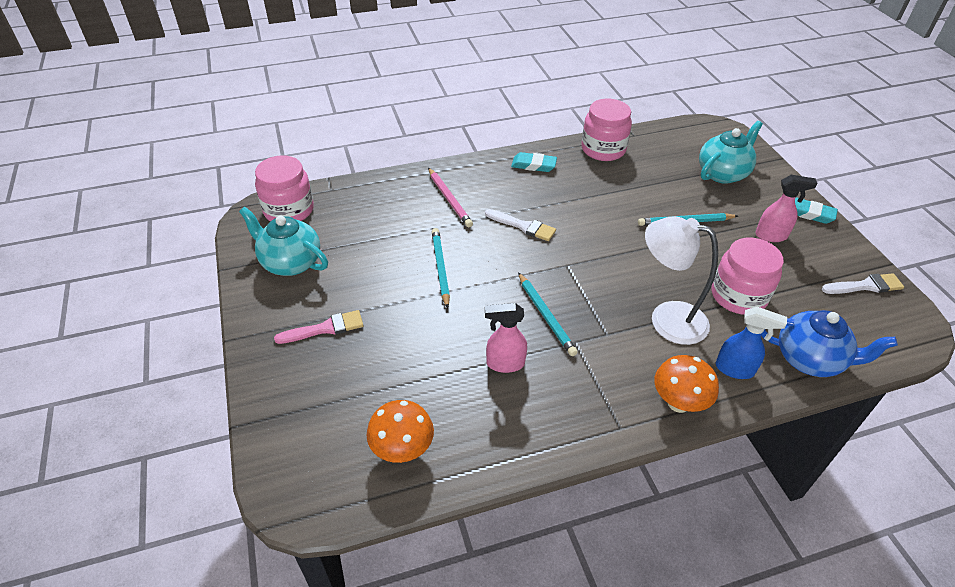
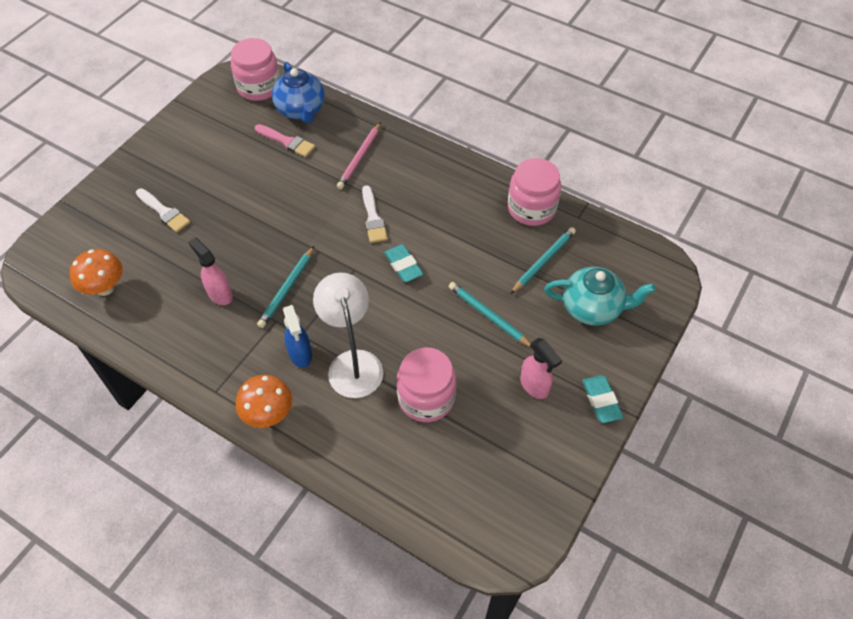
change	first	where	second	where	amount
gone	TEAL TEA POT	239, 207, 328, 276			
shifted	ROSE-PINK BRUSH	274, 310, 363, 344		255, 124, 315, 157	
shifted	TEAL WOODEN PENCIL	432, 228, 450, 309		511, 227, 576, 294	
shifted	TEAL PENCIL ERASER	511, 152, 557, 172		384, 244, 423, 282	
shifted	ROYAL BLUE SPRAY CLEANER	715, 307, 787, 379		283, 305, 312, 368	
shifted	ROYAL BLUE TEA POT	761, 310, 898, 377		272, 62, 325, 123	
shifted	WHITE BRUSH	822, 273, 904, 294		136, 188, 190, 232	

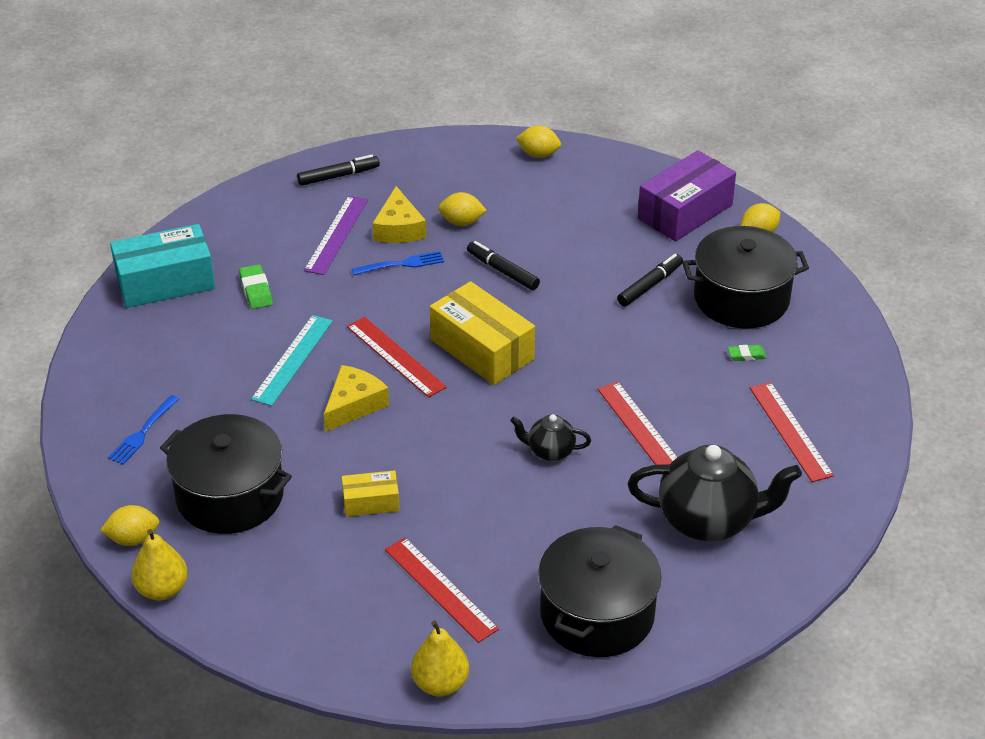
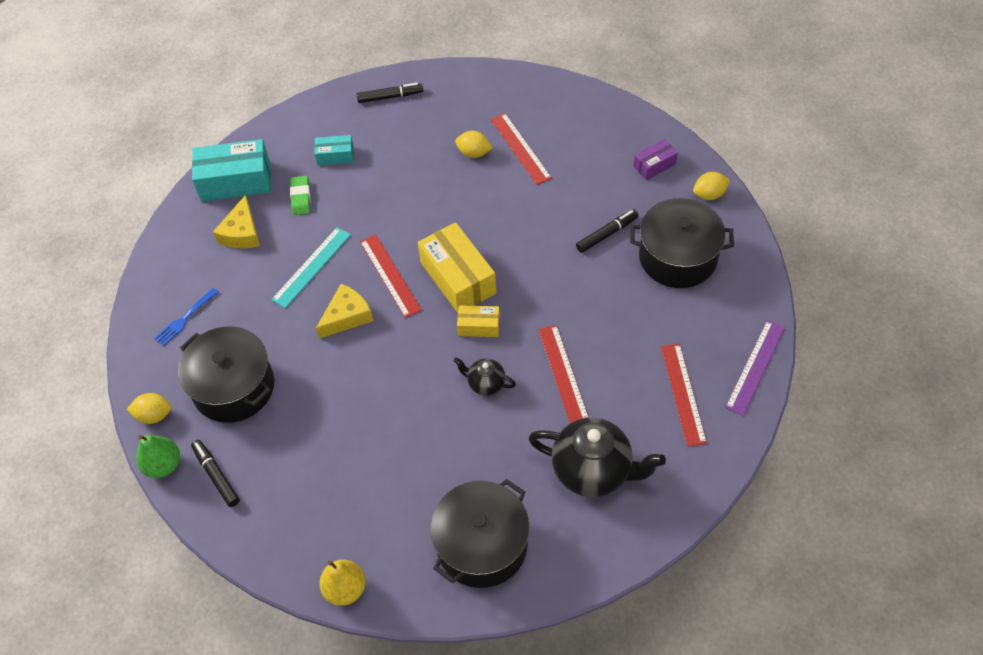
change	first	where	second	where	amount
gone	ROYAL BLUE FORK	352, 251, 444, 275			
gone	BRIGHT YELLOW LEMON	516, 125, 561, 158			
gone	GREEN PENCIL ERASER	728, 345, 767, 361			
new			TEAL PACKAGE	314, 135, 354, 166	
shifted	ROYAL PURPLE MEASURING STICK	304, 196, 368, 275		725, 320, 785, 416	
shifted	BRIGHT YELLOW PACKAGE	342, 470, 400, 517		457, 305, 500, 337	
shifted	BRIGHT YELLOW CHEESE WEDGE	372, 186, 426, 243		213, 195, 260, 248	
shifted	SCARLET MEASURING STICK	385, 537, 499, 643		490, 113, 552, 185	
shifted	JET-BLACK FELT PEN	467, 241, 540, 290		191, 440, 240, 507	
repainted	BRIGHT YELLOW TOY PEAR	131, 529, 188, 600	GREEN TOY PEAR	136, 435, 180, 478	
scaled	ROYAL PURPLE PACKAGE	638, 150, 736, 242		633, 139, 678, 180	x0.53

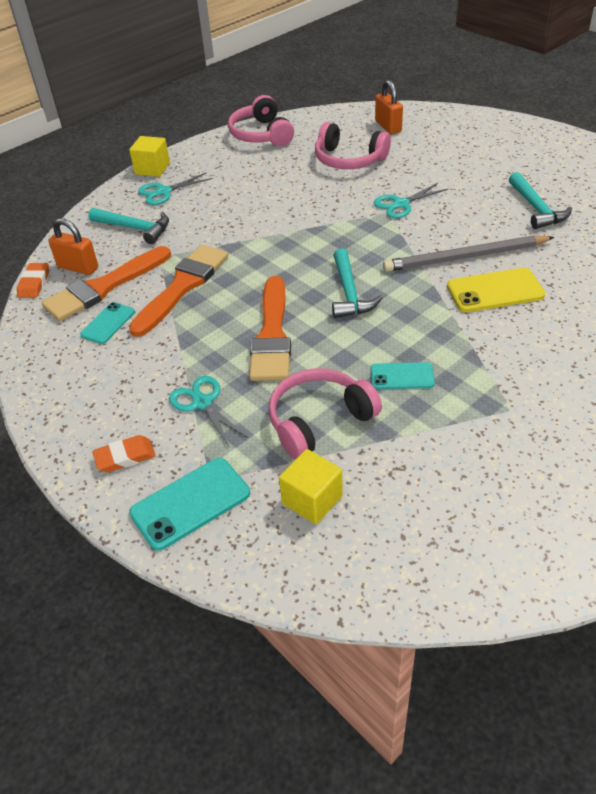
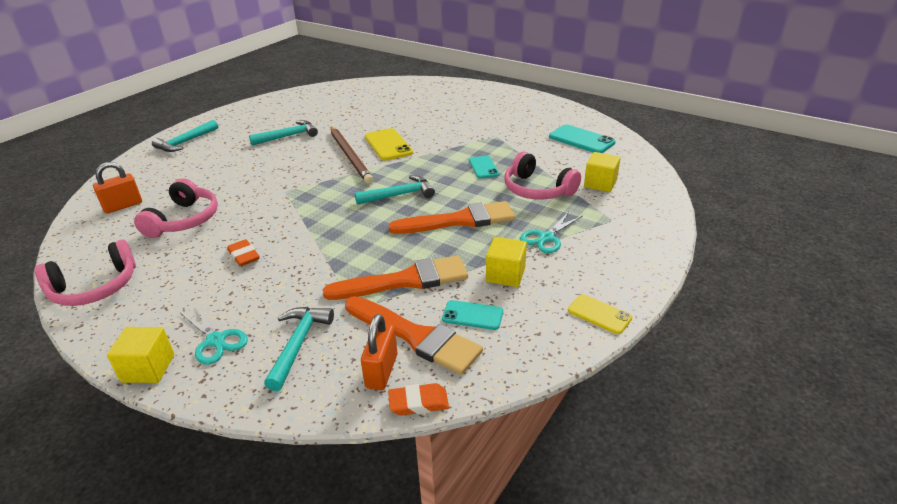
change	first	where	second	where	amount
gone	TEAL PAIR OF SCISSORS	374, 183, 448, 218			
new			TEAL HAMMER	152, 120, 218, 152	
new			BRIGHT YELLOW SOLID CUBE	486, 237, 527, 287	
new			BRIGHT YELLOW SMARTPHONE	568, 294, 632, 334	
shifted	BRIGHT ORANGE PENCIL ERASER	92, 435, 156, 472		227, 239, 260, 266	
shifted	TEAL SMARTPHONE	129, 458, 250, 551		549, 125, 616, 153	
repainted	GREY WOODEN PENCIL	383, 235, 555, 272	DARK BROWN WOODEN PENCIL	330, 127, 373, 184	
rotated	BRIGHT ORANGE BRUSH	129, 245, 228, 337		323, 256, 468, 300	150 degrees clockwise

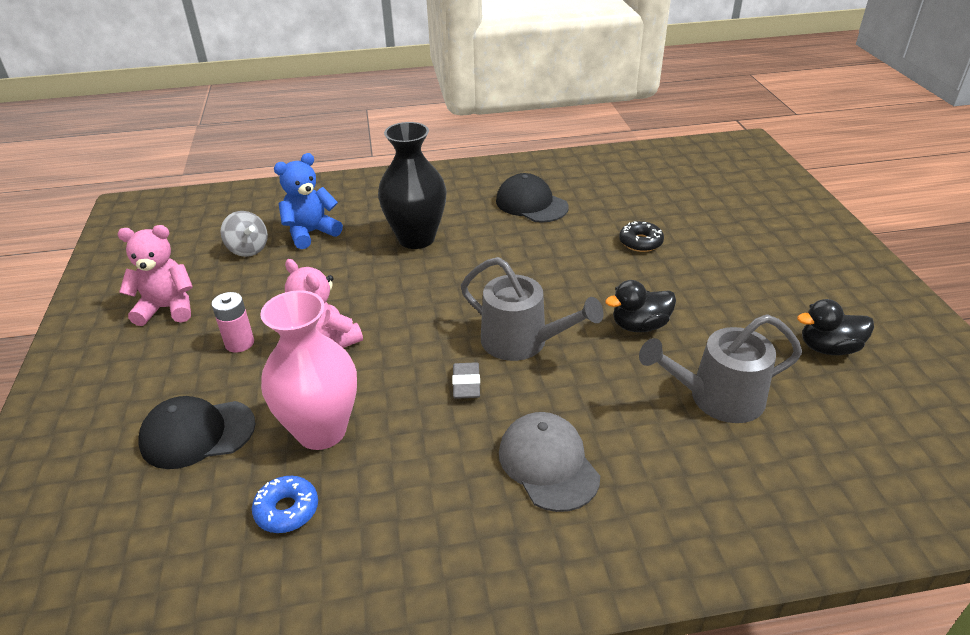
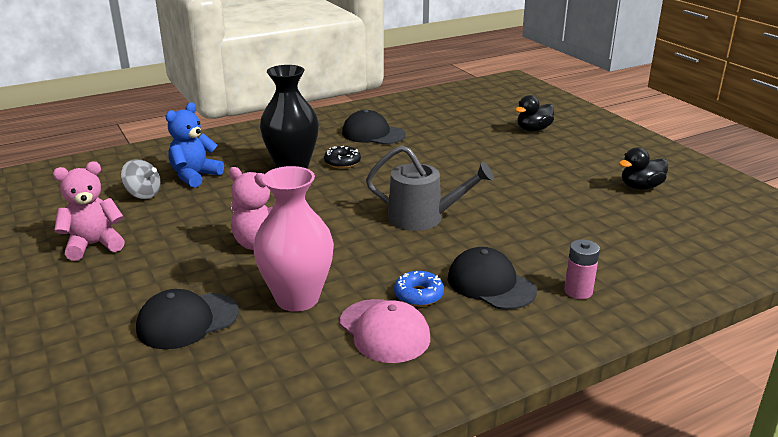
change	first	where	second	where	amount
gone	GREY PENCIL ERASER	452, 362, 480, 399			
gone	GREY SPRINKLING CAN	639, 314, 802, 423			
new			ROSE-PINK BASEBALL CAP	340, 299, 430, 363	
shifted	ROSE-PINK BATTERY	211, 292, 254, 353		564, 239, 600, 299	
shifted	ROYAL BLUE DONUT	252, 476, 318, 533		394, 271, 444, 306	
shifted	JET-BLACK RUBBER DUCK	605, 280, 676, 332		515, 95, 554, 132	
shifted	JET-BLACK DONUT	619, 221, 664, 252		324, 146, 361, 169	
repainted	GREY BASEBALL CAP	499, 412, 600, 512	JET-BLACK BASEBALL CAP	448, 247, 537, 310	

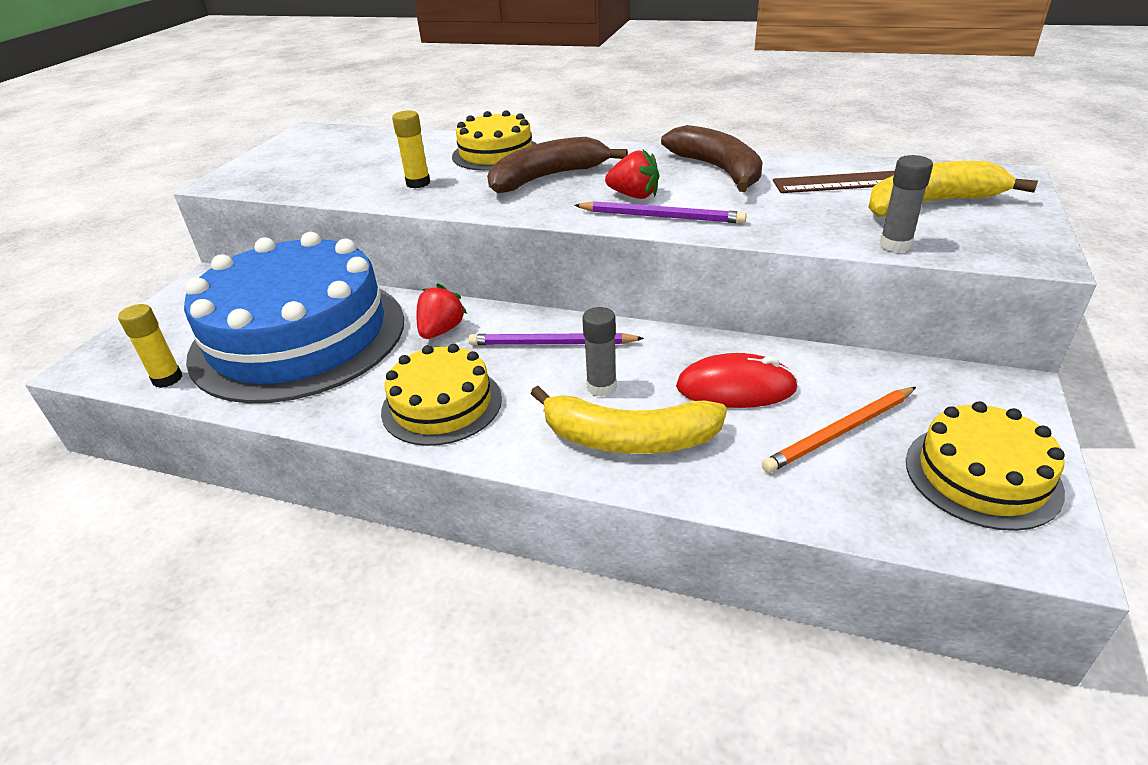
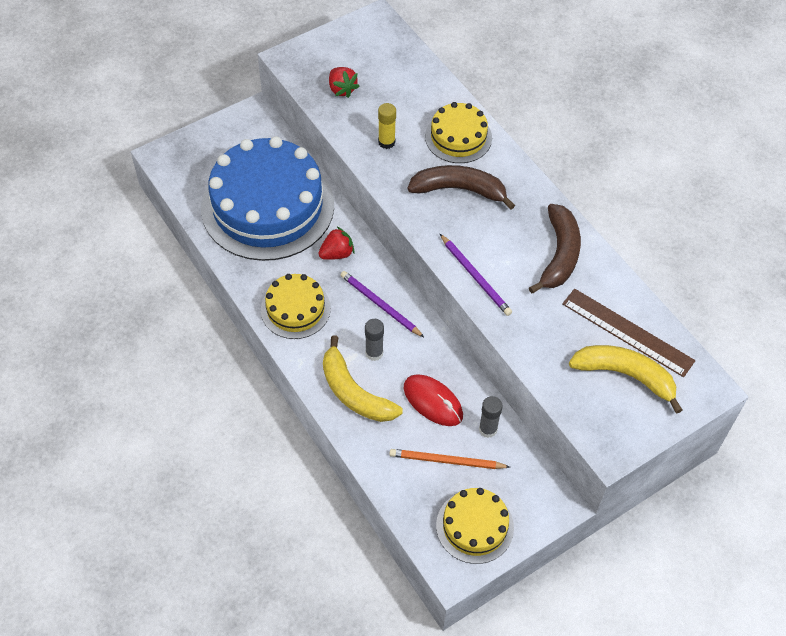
change	first	where	second	where	amount
gone	BRIGHT YELLOW GLUE	118, 304, 182, 388			
shifted	SCARLET TOY STRAWBERRY	605, 150, 659, 199		329, 67, 360, 98	
shifted	GREY GLUE	880, 155, 933, 252		479, 396, 503, 438	

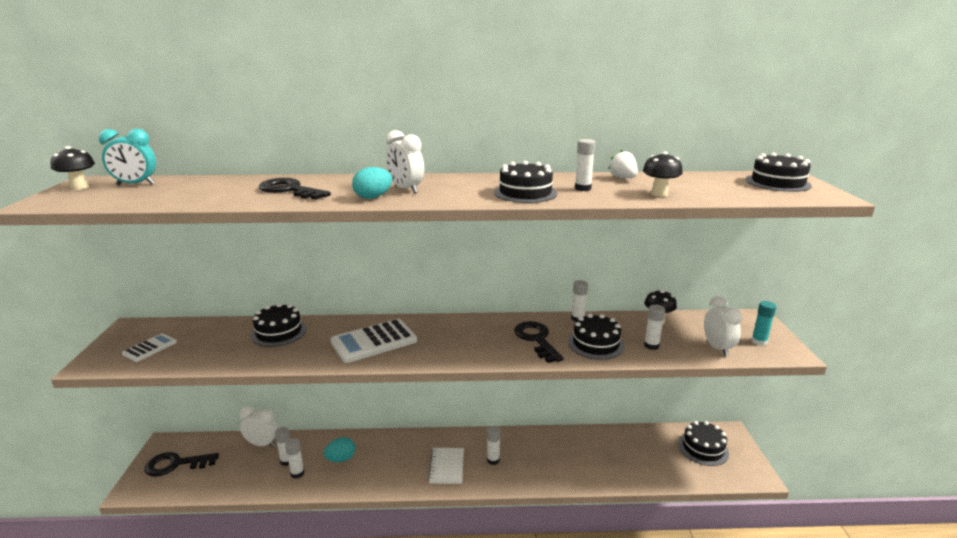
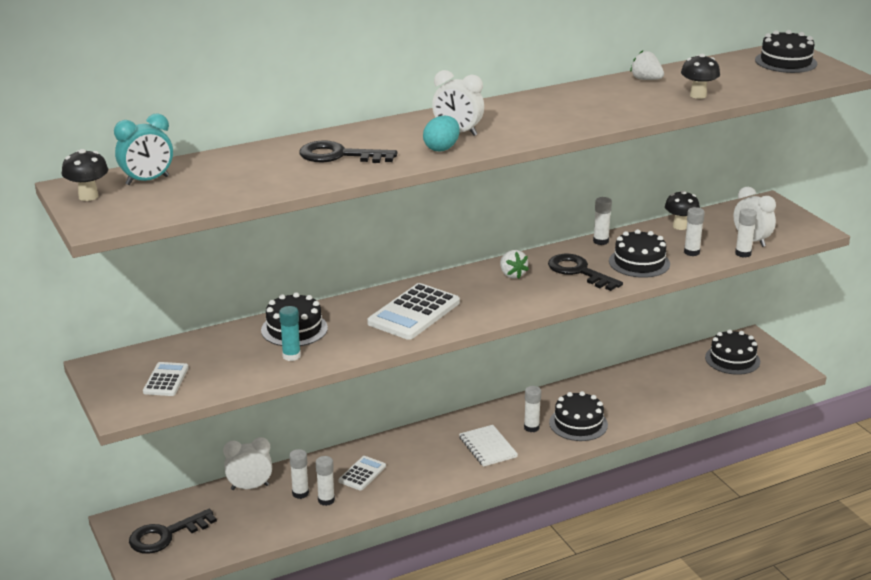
change	first	where	second	where	amount
new			WHITE TOY STRAWBERRY	500, 250, 529, 279	
shifted	JET-BLACK LAYER CAKE	494, 161, 557, 203		549, 391, 608, 441	
shifted	WHITE GLUE	575, 139, 596, 191		735, 208, 757, 258	
shifted	TEAL GLUE	751, 301, 776, 346		279, 306, 301, 361	
swapped	TEAL EGG	324, 437, 355, 462	WHITE POCKET CALCULATOR	339, 456, 386, 491	

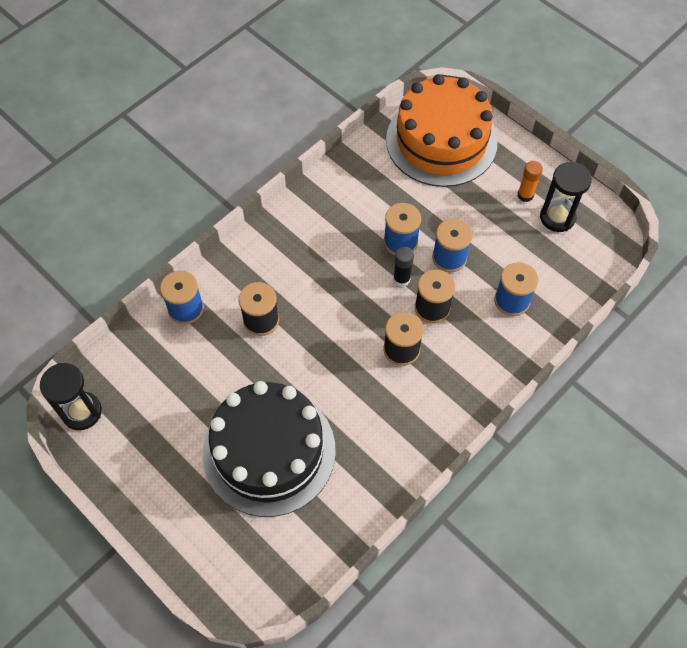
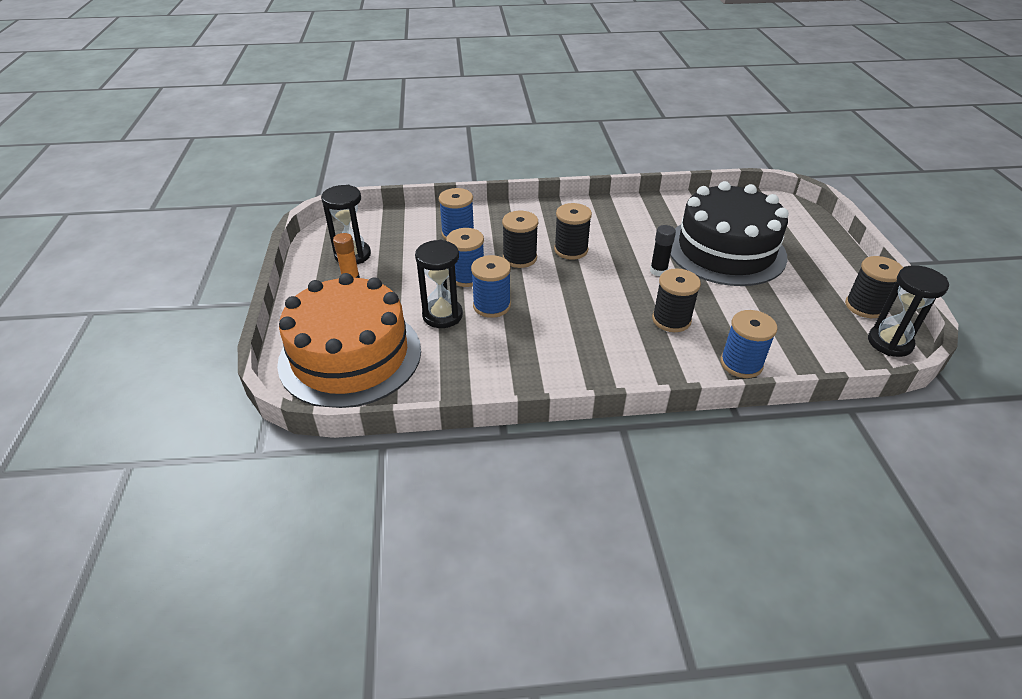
change	first	where	second	where	amount
new			JET-BLACK SAND TIMER	415, 240, 463, 328	
new			JET-BLACK REEL OF THREAD	845, 256, 903, 318	
shifted	JET-BLACK GLUE	393, 247, 414, 287		650, 225, 676, 276	

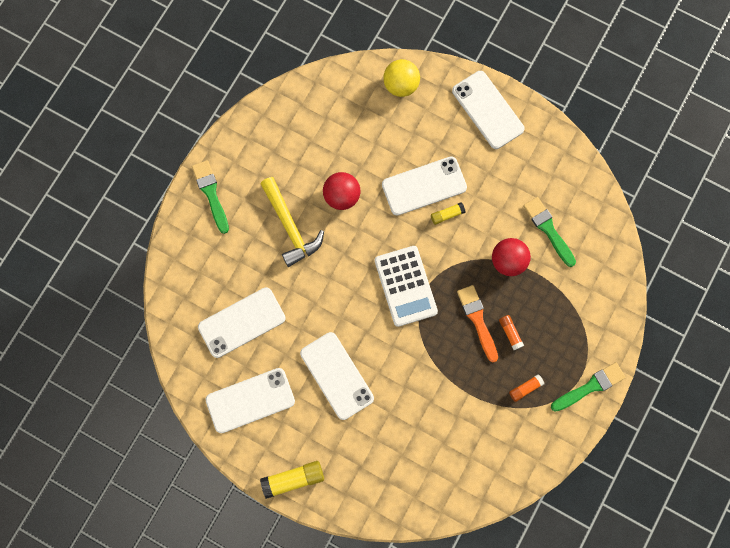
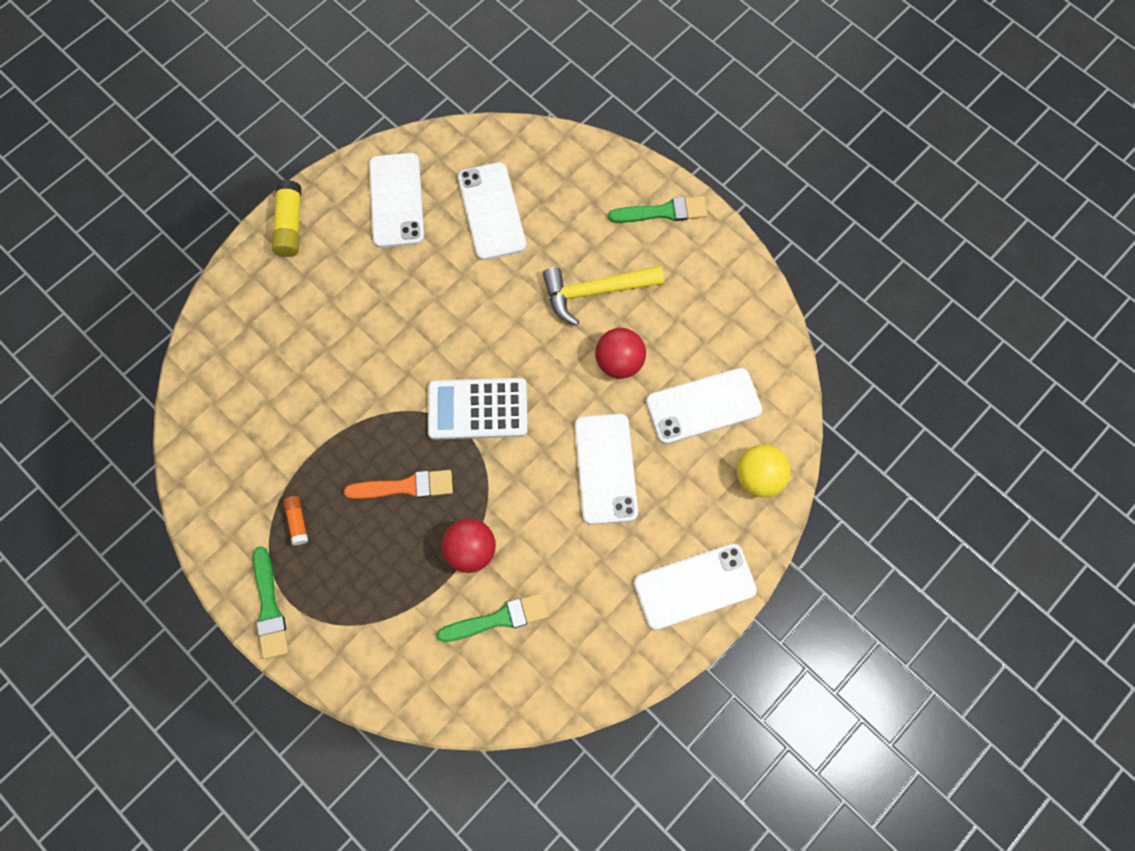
change	first	where	second	where	amount
gone	BRIGHT YELLOW GLUE	431, 202, 465, 225			
gone	BRIGHT ORANGE GLUE	499, 315, 524, 350			
shifted	WHITE SMARTPHONE	300, 332, 374, 420		646, 368, 762, 444	

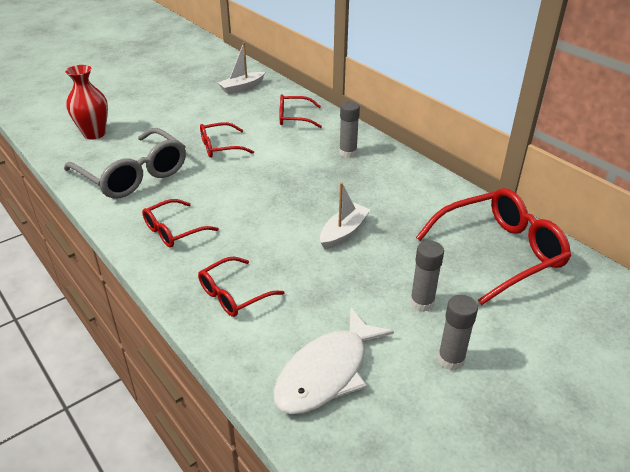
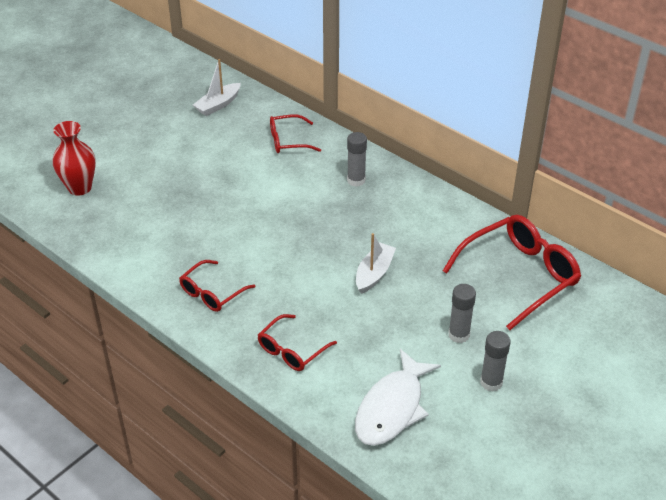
change	first	where	second	where	amount
gone	GREY SPECTACLES	64, 128, 186, 199			
gone	SCARLET SPECTACLES	200, 122, 254, 158			

